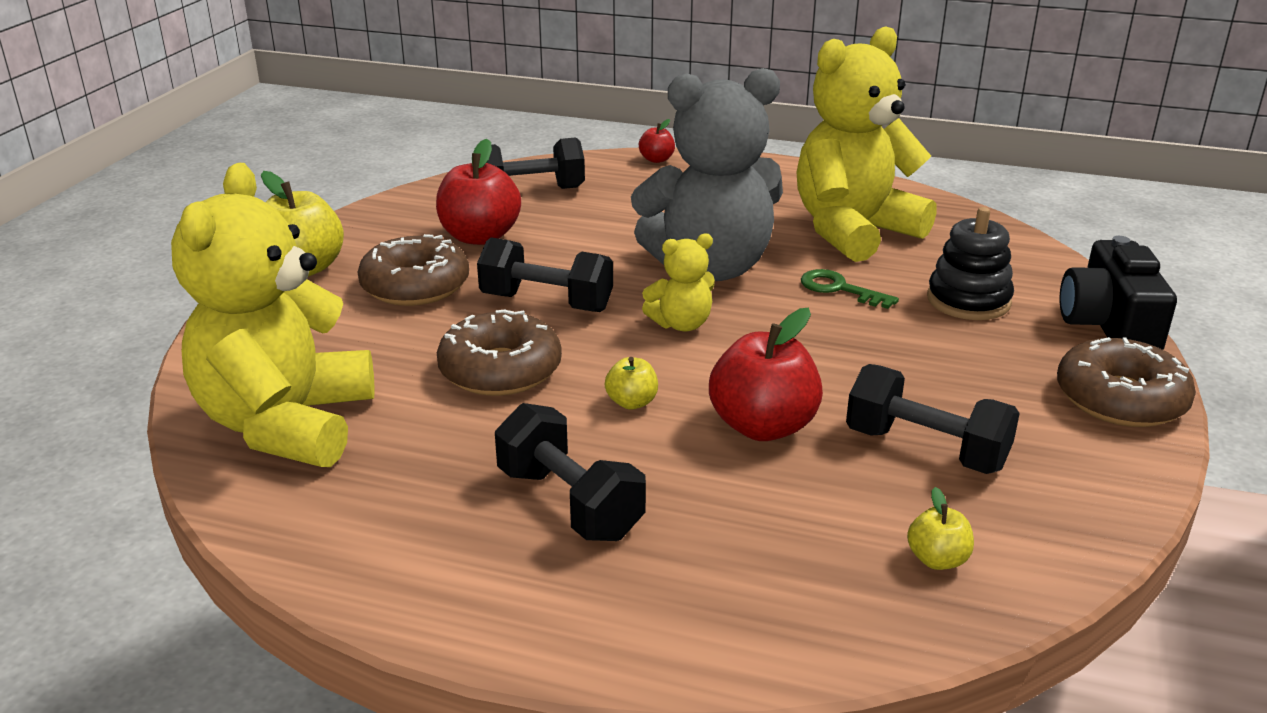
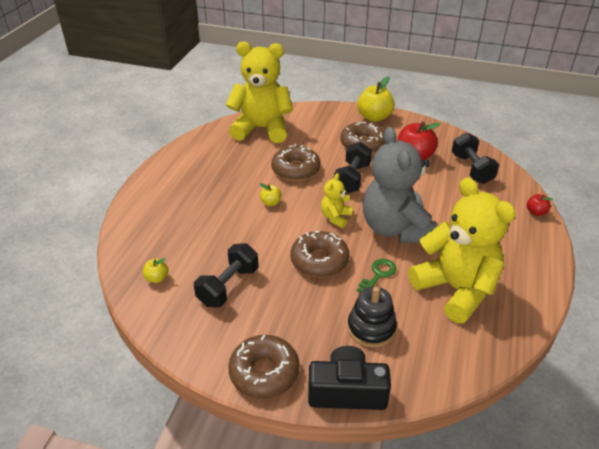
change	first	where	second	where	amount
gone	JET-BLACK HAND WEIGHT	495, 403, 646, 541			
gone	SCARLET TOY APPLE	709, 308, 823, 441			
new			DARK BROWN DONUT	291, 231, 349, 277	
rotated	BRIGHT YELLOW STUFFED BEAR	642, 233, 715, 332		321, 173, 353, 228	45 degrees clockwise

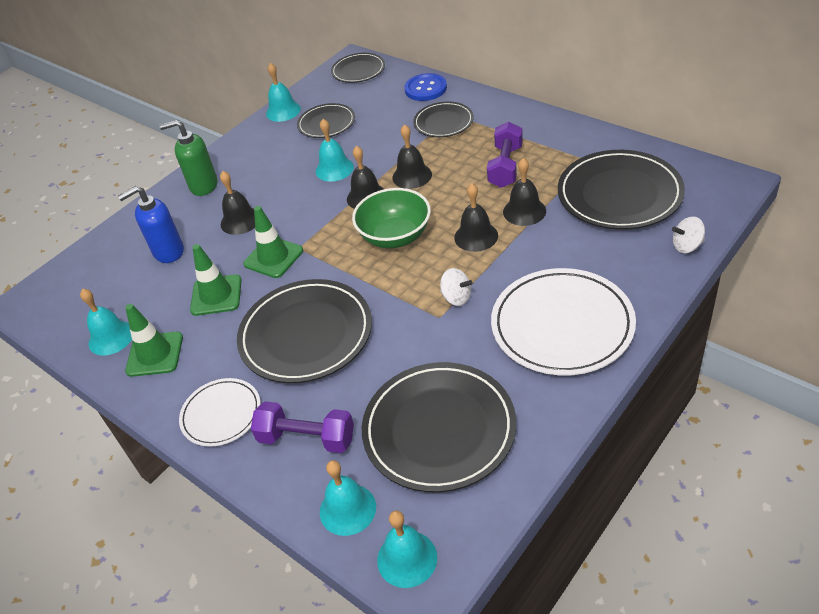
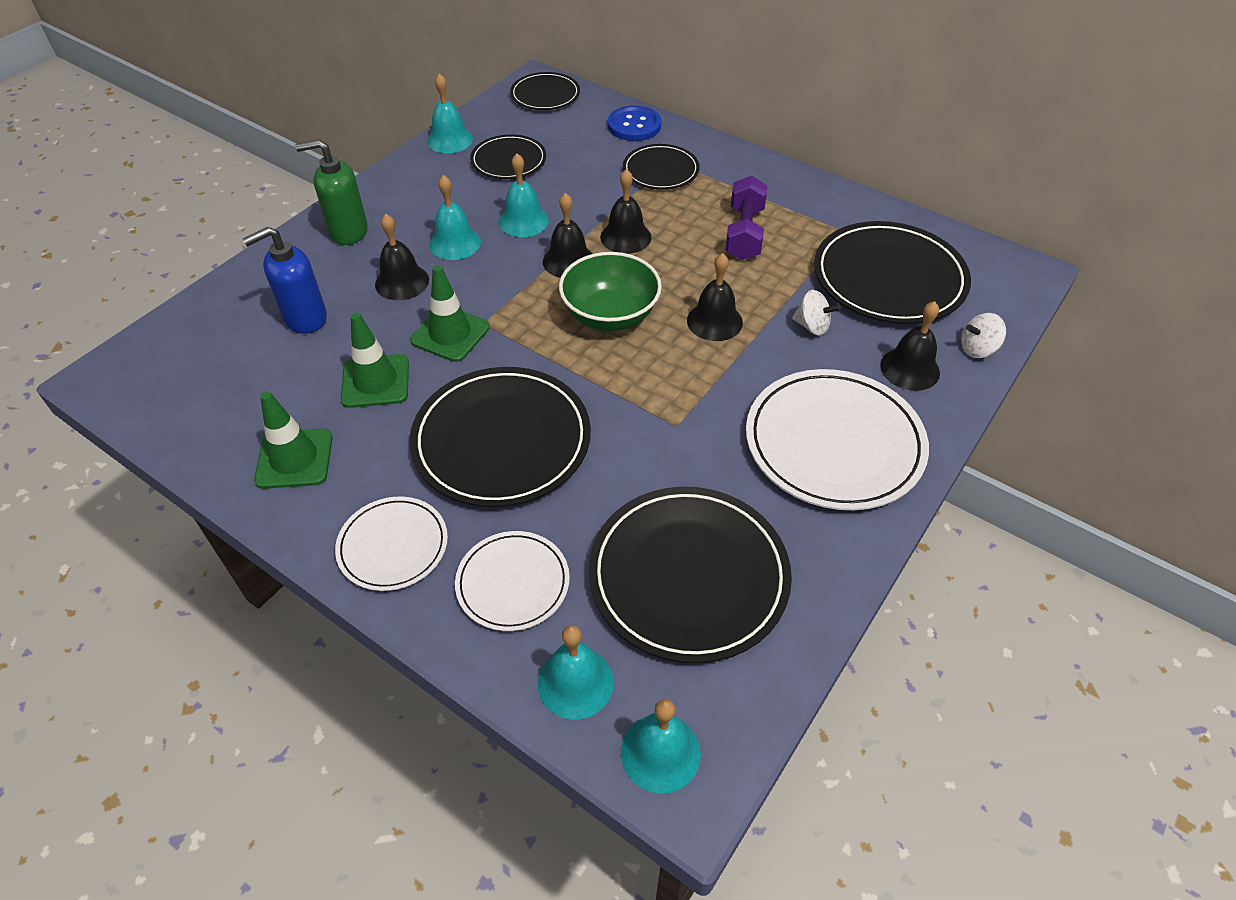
change	first	where	second	where	amount
shifted	TEAL BELL	80, 289, 132, 356		429, 175, 481, 260	
shifted	WHITE SPINNING TOP	440, 268, 472, 306		792, 290, 841, 336	
shifted	JET-BLACK BELL	503, 158, 546, 226		880, 301, 940, 391	
swapped	ROYAL PURPLE HAND WEIGHT	251, 401, 354, 453	WHITE DINNER PLATE	455, 531, 570, 631	

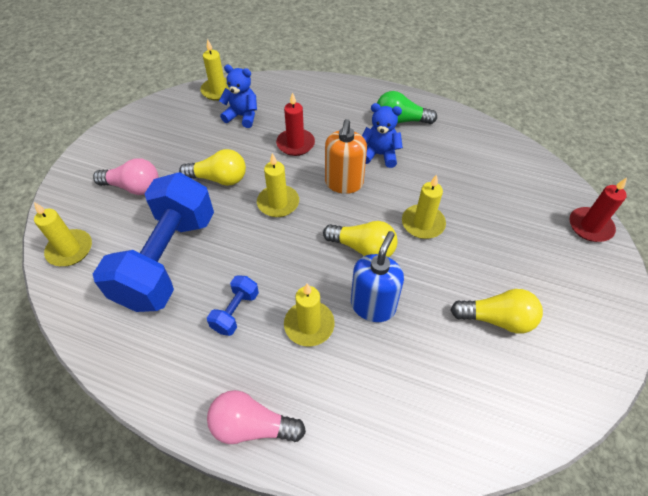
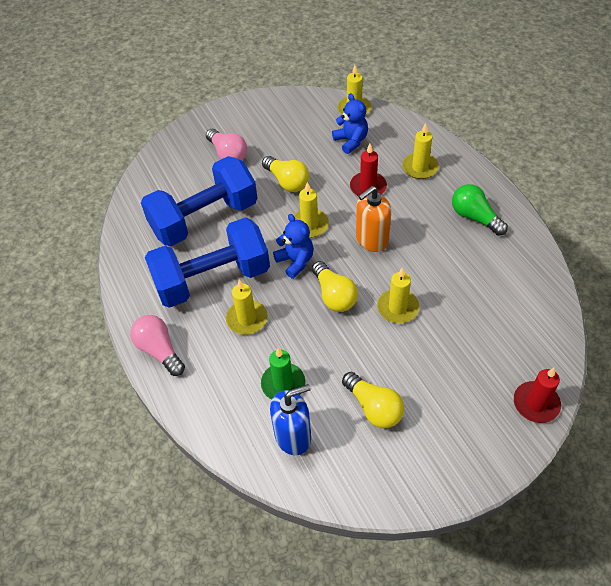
change	first	where	second	where	amount
new			GREEN WAX CANDLE	261, 348, 305, 400	
shifted	BRIGHT YELLOW WAX CANDLE	34, 202, 92, 266		402, 123, 439, 179	
shifted	ROYAL BLUE PUMP BOTTLE	351, 231, 404, 322		270, 384, 311, 455	
shifted	ROYAL BLUE STUFFED BEAR	362, 103, 403, 168		273, 214, 314, 279	
scaled	ROYAL BLUE HAND WEIGHT	207, 275, 259, 336		145, 217, 270, 308	x2.43

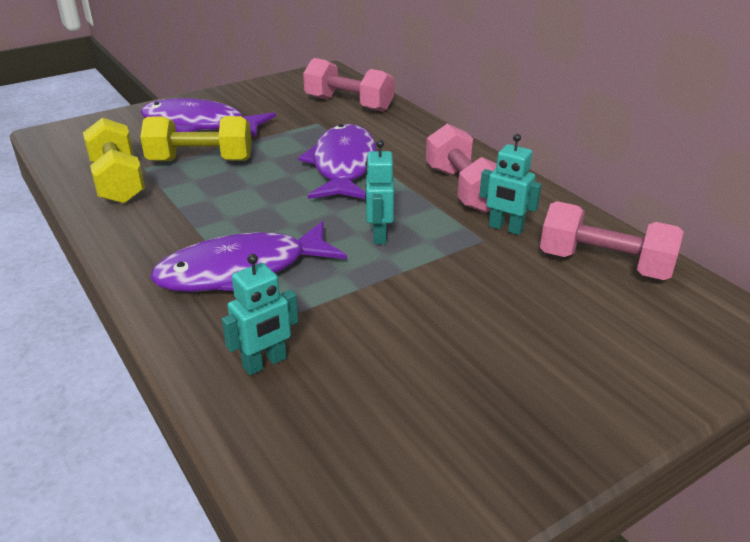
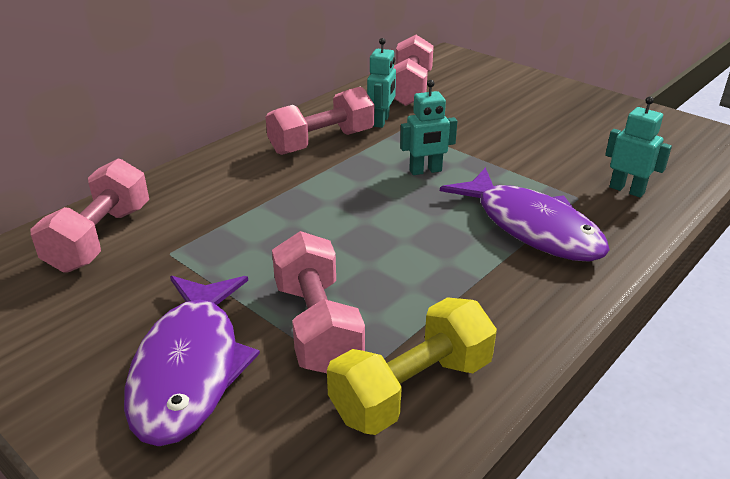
change	first	where	second	where	amount
gone	ROYAL PURPLE FISH	298, 124, 377, 199			
repainted	BRIGHT YELLOW HAND WEIGHT	140, 116, 251, 161	ROSE-PINK HAND WEIGHT	272, 231, 365, 373	

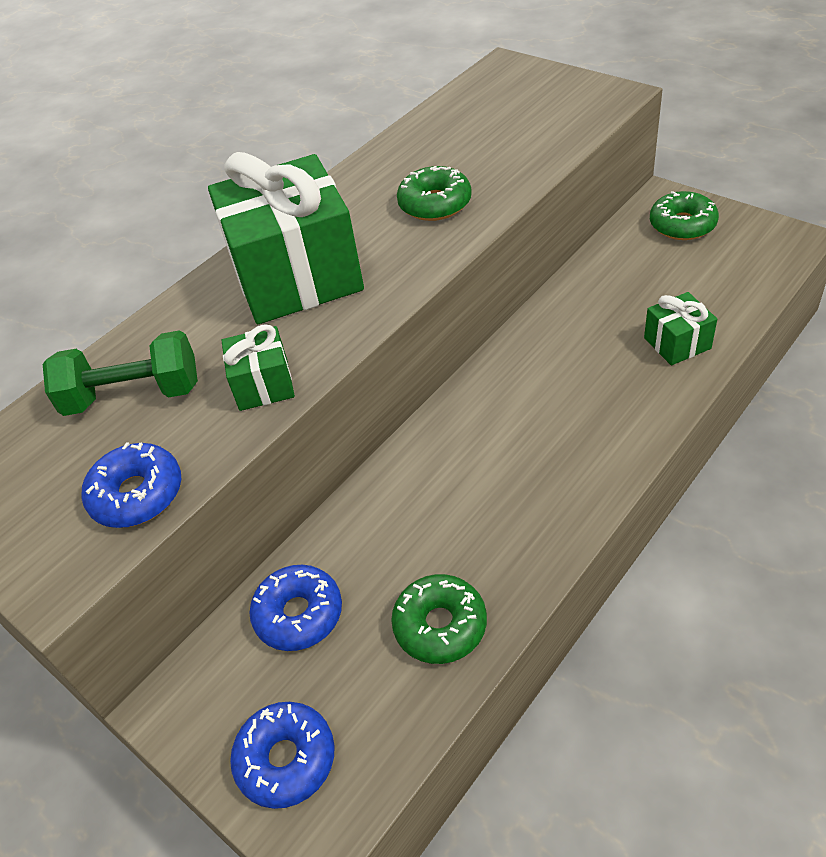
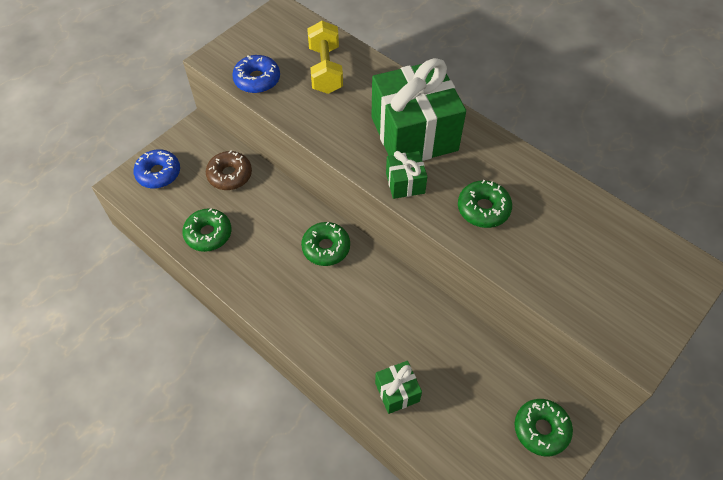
change	first	where	second	where	amount
new			GREEN DONUT	301, 222, 350, 266	
shifted	GREEN GIFT	222, 324, 295, 411		386, 151, 427, 199	
repainted	GREEN HAND WEIGHT	43, 330, 198, 416	BRIGHT YELLOW HAND WEIGHT	307, 21, 343, 94	
repainted	ROYAL BLUE DONUT	249, 565, 342, 651	DARK BROWN DONUT	206, 151, 252, 190	

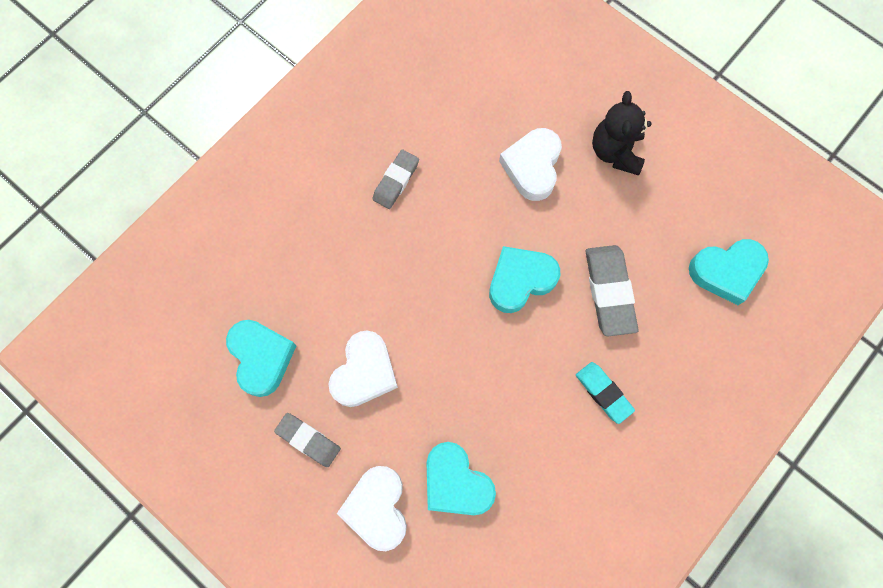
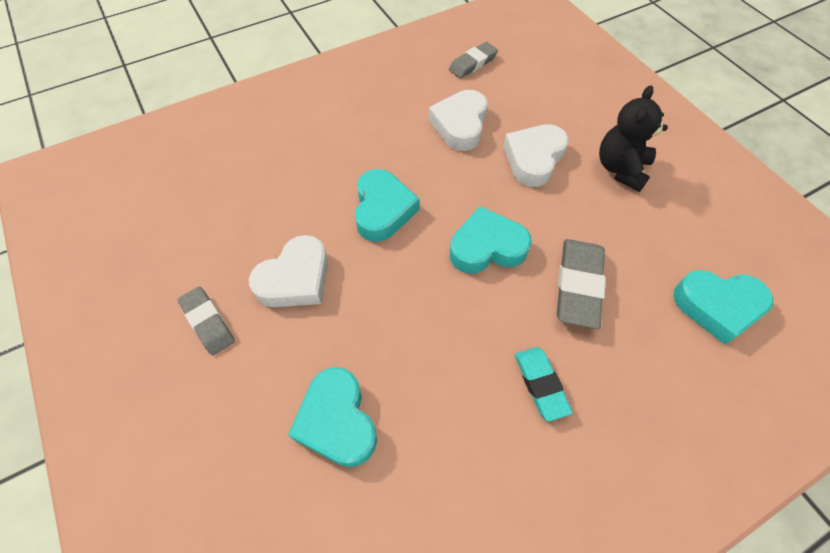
change	first	where	second	where	amount
shifted	TEAL HEART	226, 320, 297, 397		355, 169, 420, 242	
shifted	WHITE HEART	337, 466, 407, 551		429, 90, 488, 151	
shifted	GREY PENCIL ERASER	372, 150, 419, 209		449, 42, 498, 79	

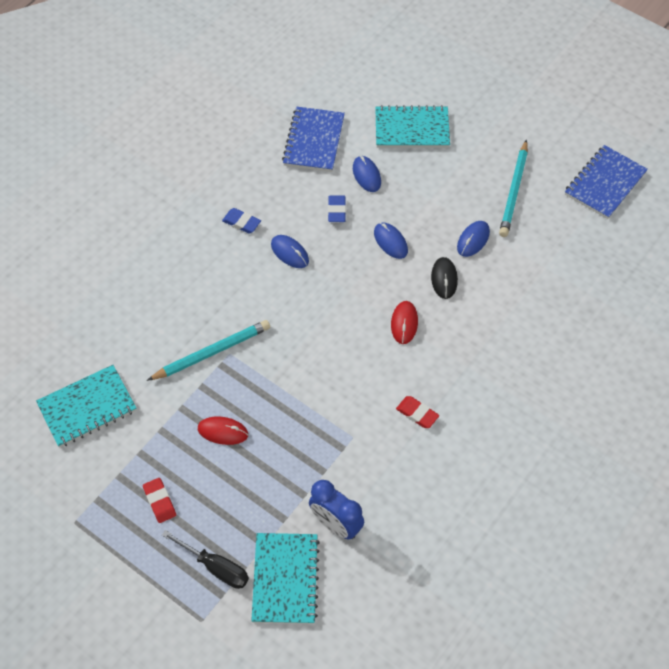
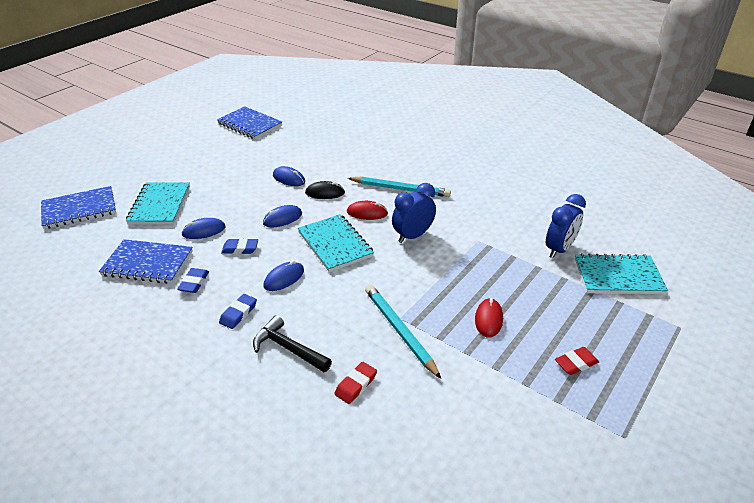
change	first	where	second	where	amount
gone	JET-BLACK FLAT SCREWDRIVER	162, 530, 249, 589			
new			ROYAL BLUE NOTEBOOK	41, 186, 116, 229	
new			ROYAL BLUE PENCIL ERASER	177, 268, 209, 293	
new			JET-BLACK HAMMER	253, 315, 332, 372	
new			ROYAL BLUE ALARM CLOCK	392, 183, 436, 243	
shifted	TEAL NOTEBOOK	36, 365, 137, 448		298, 214, 374, 272	
shifted	SCARLET PENCIL ERASER	396, 396, 439, 428		334, 362, 377, 404	
shifted	TEAL WOODEN PENCIL	499, 139, 528, 237		348, 176, 451, 197	

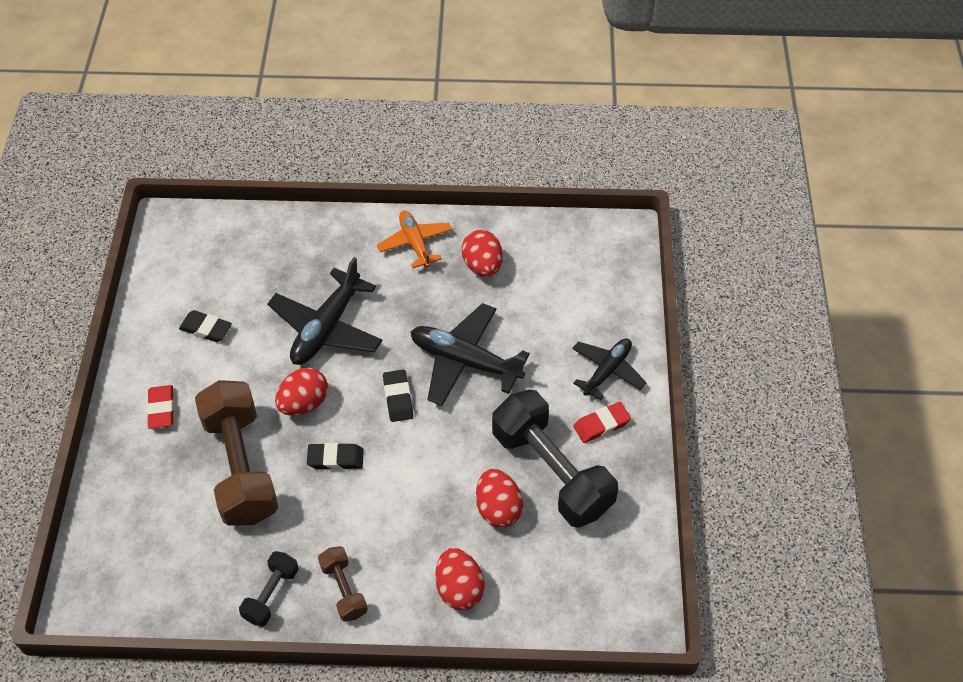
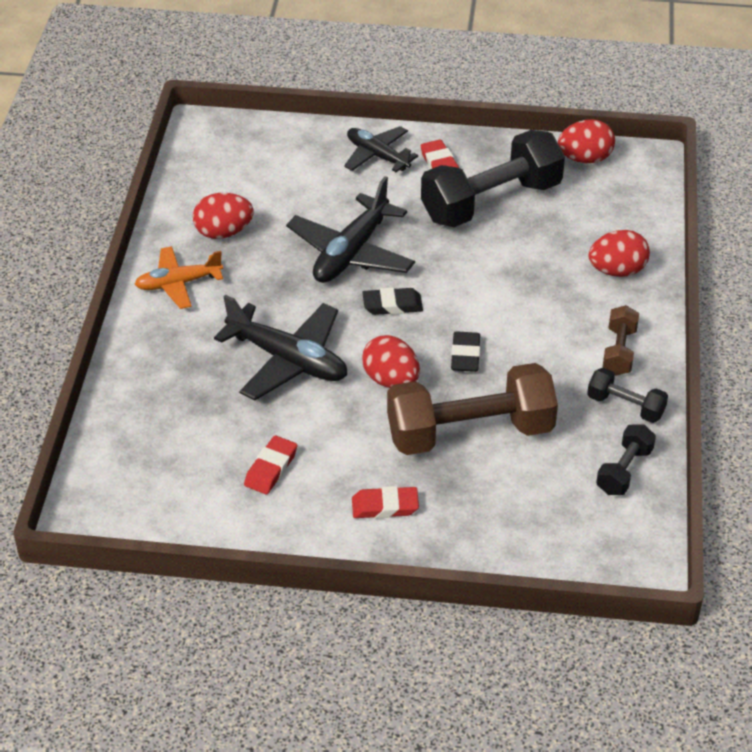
change	first	where	second	where	amount
new			JET-BLACK HAND WEIGHT	596, 424, 656, 495	
shifted	SCARLET EGG	476, 469, 523, 528		558, 119, 615, 163	
repainted	JET-BLACK PENCIL ERASER	179, 310, 232, 342	SCARLET PENCIL ERASER	244, 435, 297, 494	
rotated	DARK BROWN HAND WEIGHT	318, 546, 368, 622		603, 305, 639, 376	60 degrees counterclockwise

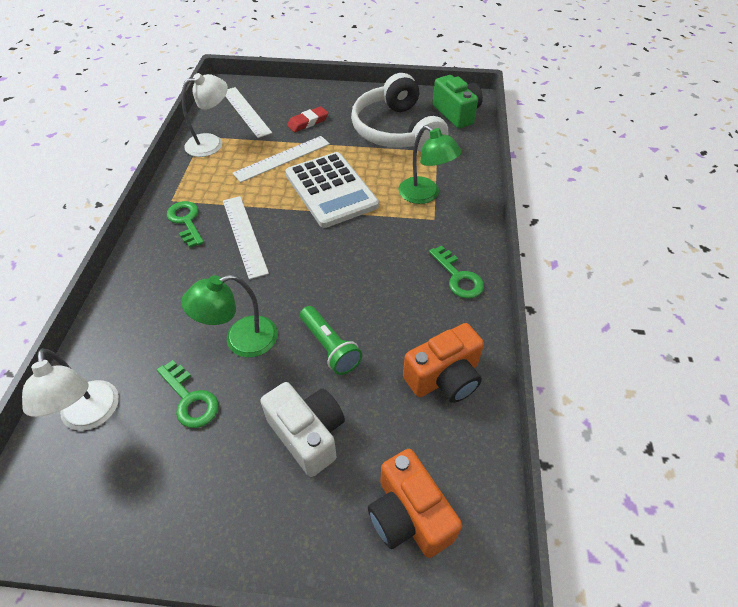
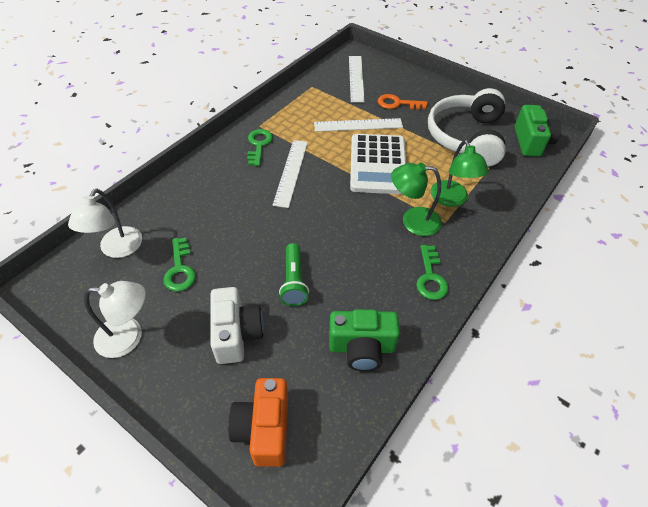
change	first	where	second	where	amount
shifted	GREEN LAMP	181, 274, 278, 358		391, 163, 442, 236	
shifted	WHITE LAMP	182, 73, 228, 157		84, 281, 146, 358	
swapped	SCARLET PENCIL ERASER	287, 106, 329, 132	BRIGHT ORANGE KEY	378, 94, 427, 110	
repainted	BRIGHT ORANGE COMPACT CAMERA	403, 323, 484, 403	GREEN COMPACT CAMERA	329, 309, 400, 371	

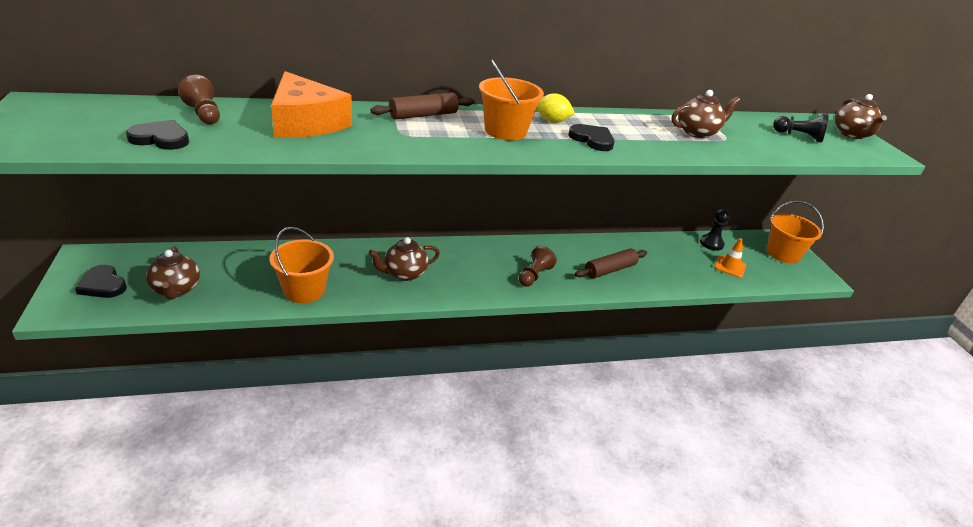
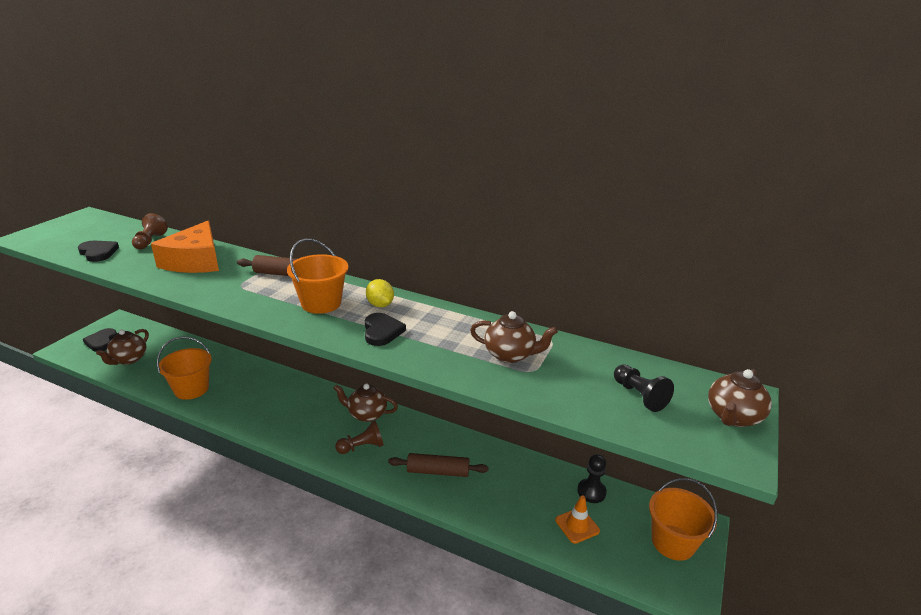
change	first	where	second	where	amount
shifted	DARK BROWN TEA POT	368, 237, 440, 281		334, 384, 398, 422	

